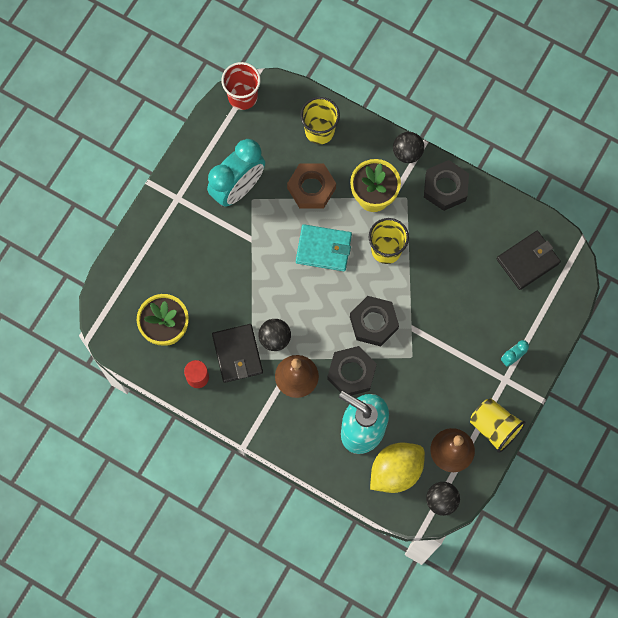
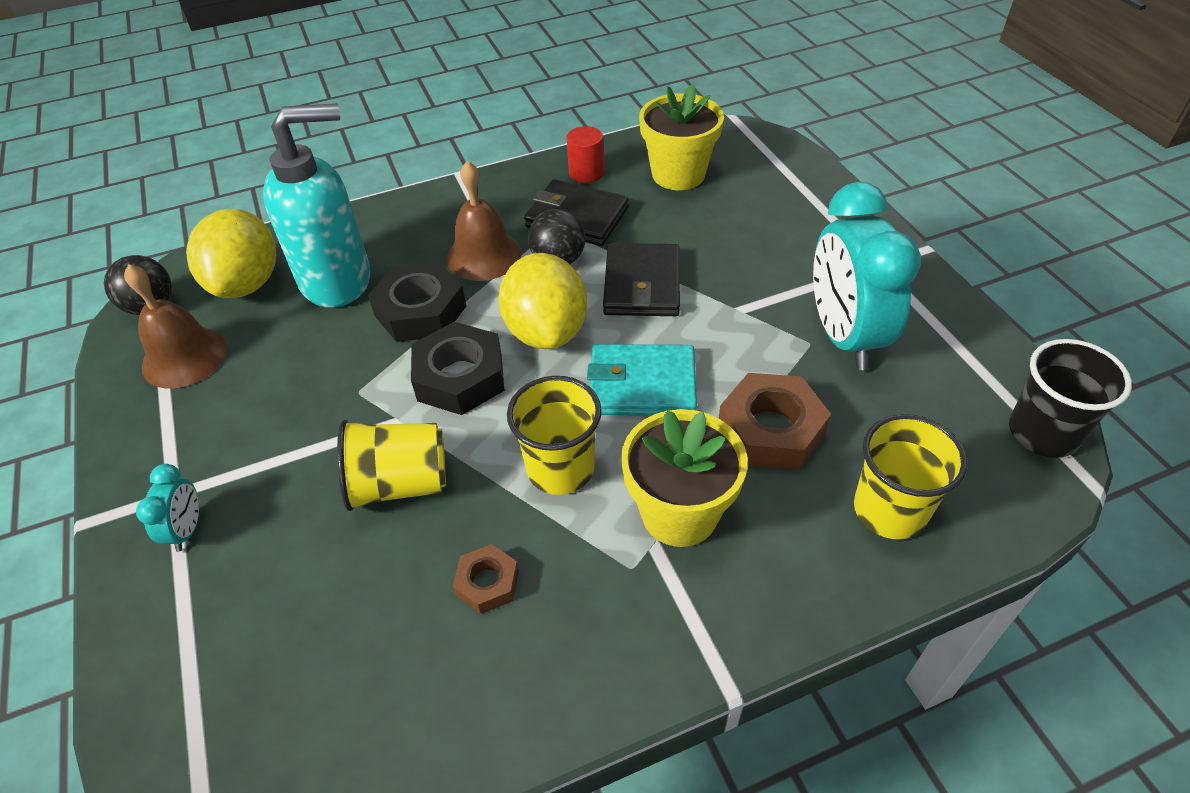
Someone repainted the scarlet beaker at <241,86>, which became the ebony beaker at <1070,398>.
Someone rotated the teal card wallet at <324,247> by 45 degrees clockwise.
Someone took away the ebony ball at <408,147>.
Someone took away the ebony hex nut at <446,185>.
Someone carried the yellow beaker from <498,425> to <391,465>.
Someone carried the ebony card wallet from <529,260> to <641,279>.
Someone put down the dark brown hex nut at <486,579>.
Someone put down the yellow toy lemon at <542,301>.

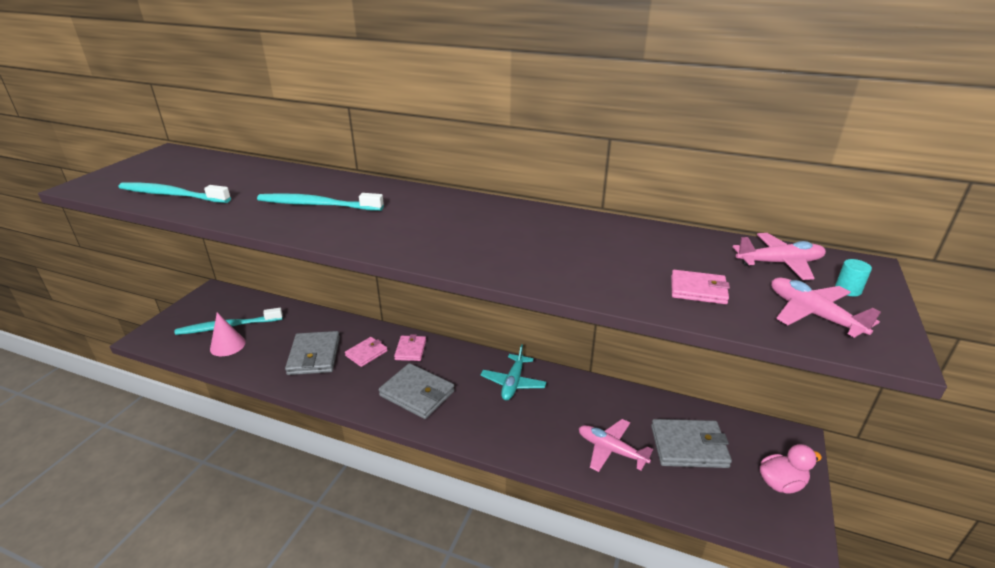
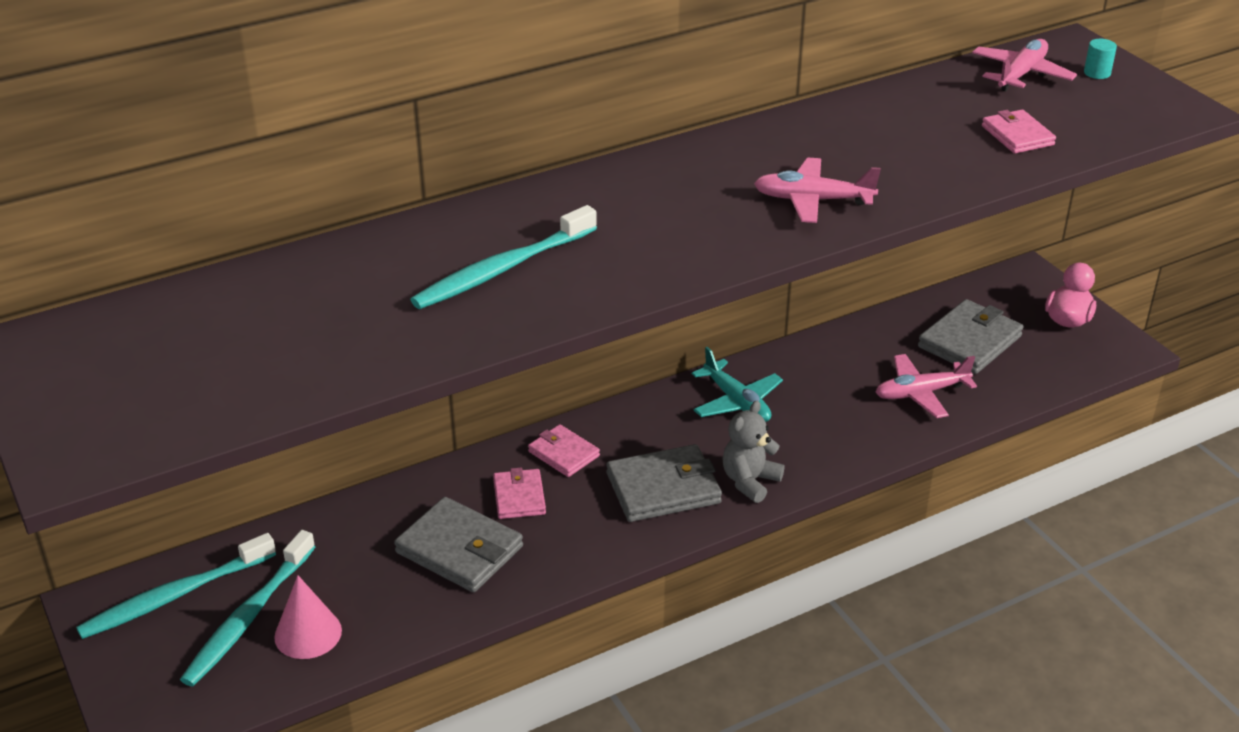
Someone carried the teal tooth brush from <174,192> to <176,586>.
Someone rotated the pink card wallet at <700,287> by 75 degrees counterclockwise.
Someone carried the pink toy plane from <826,308> to <817,190>.
Someone put down the grey teddy at <753,452>.

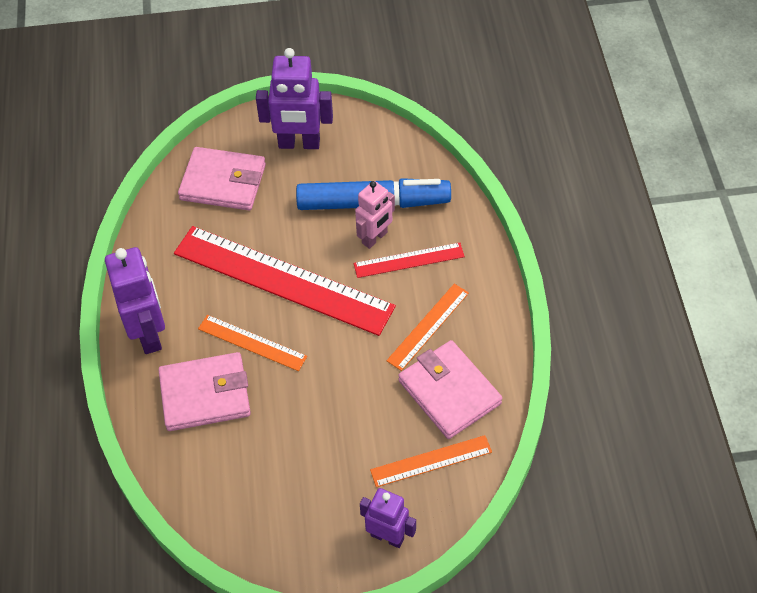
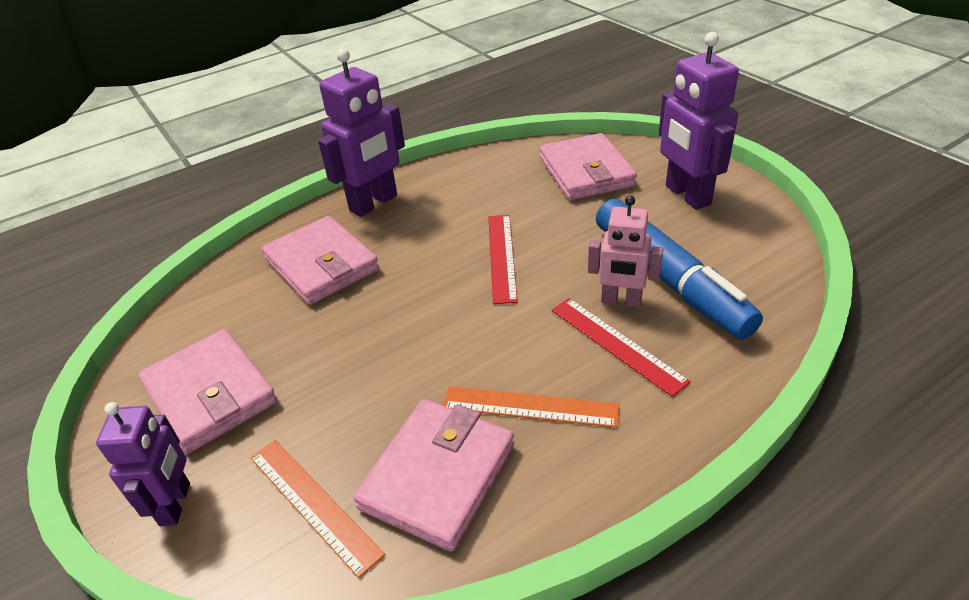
Someone scaled the scarlet straightedge at <285,281> by 0.48.
Someone took away the bright orange straightedge at <252,343>.
Someone put down the pink card wallet at <207,391>.

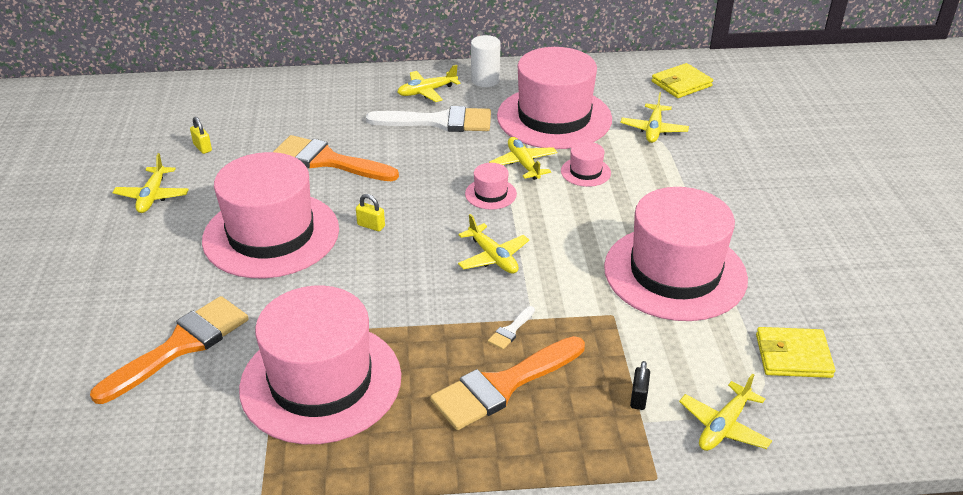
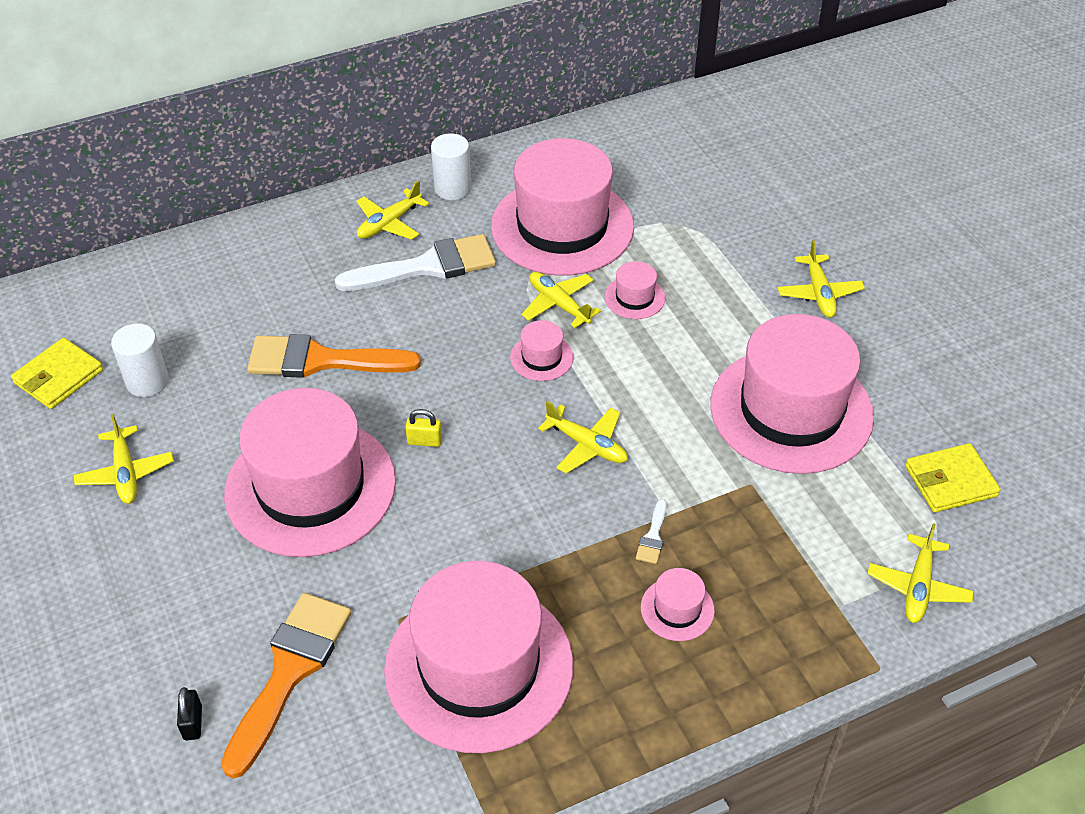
Someone swapped the yellow lock at <201,135> for the white cylinder shape at <140,360>.
Someone swapped the bright orange paint brush at <507,383> for the pink tall hat at <678,604>.
Someone carried the yellow toy plane from <655,117> to <821,278>.
Someone carried the ebony lock from <640,385> to <189,714>.
Someone carried the yellow card wallet from <682,80> to <57,373>.

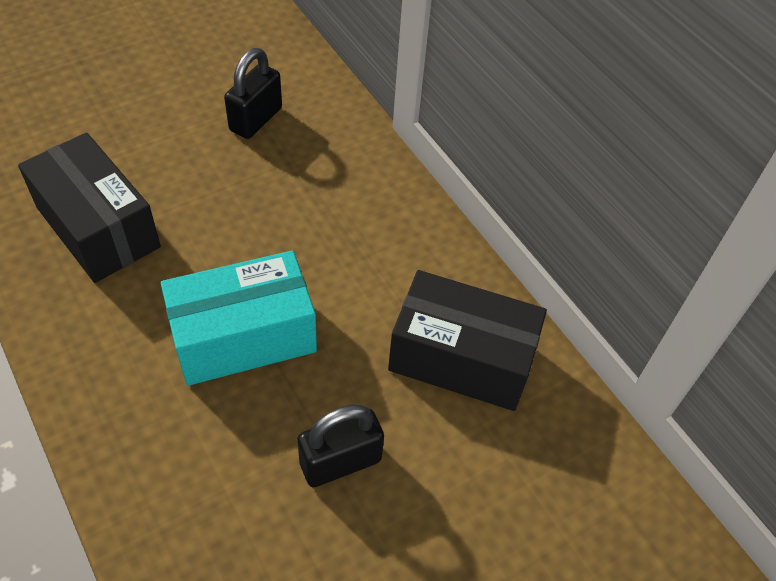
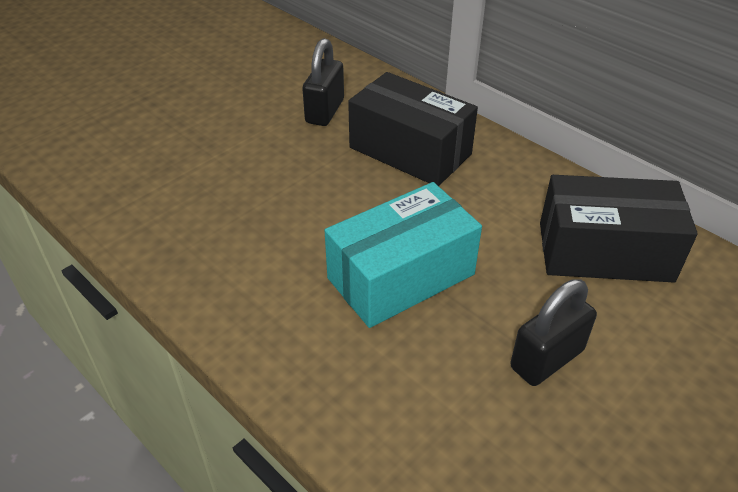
Someone carried the ebony parcel from <89,207> to <413,129>.

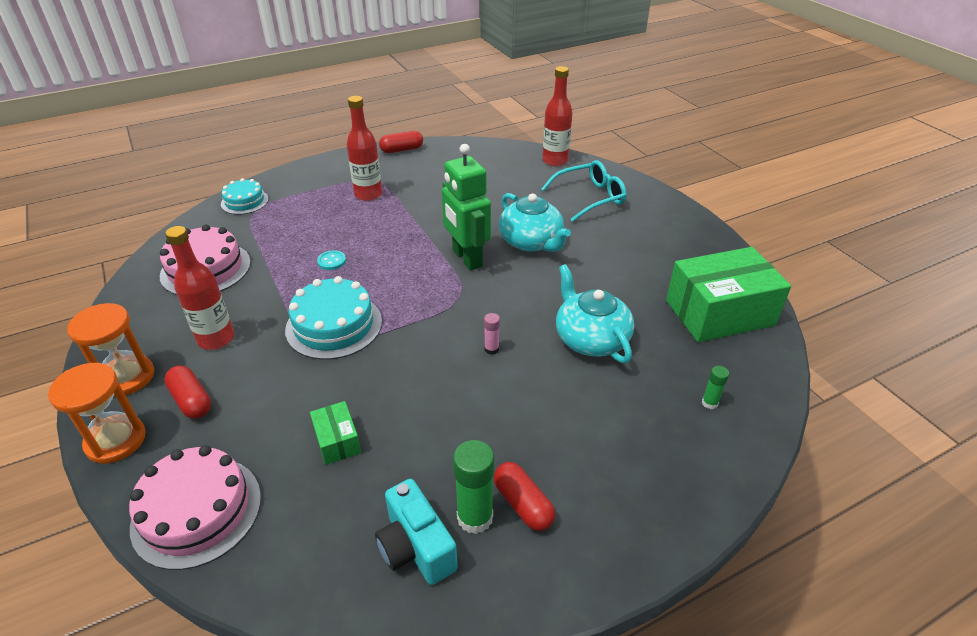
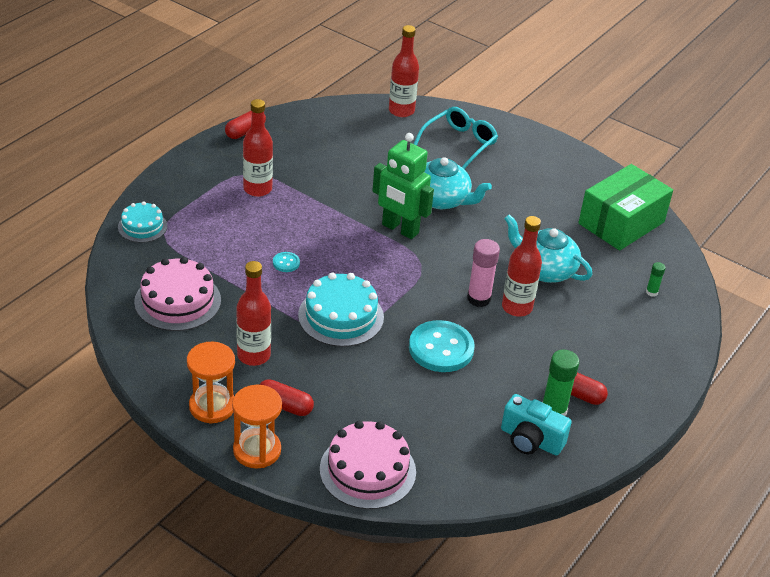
Someone took away the green parcel at <335,433>.
Someone scaled the pink glue stick at <492,334> by 1.92.
Someone put down the teal shirt button at <442,346>.
Someone put down the scarlet bottle at <522,266>.

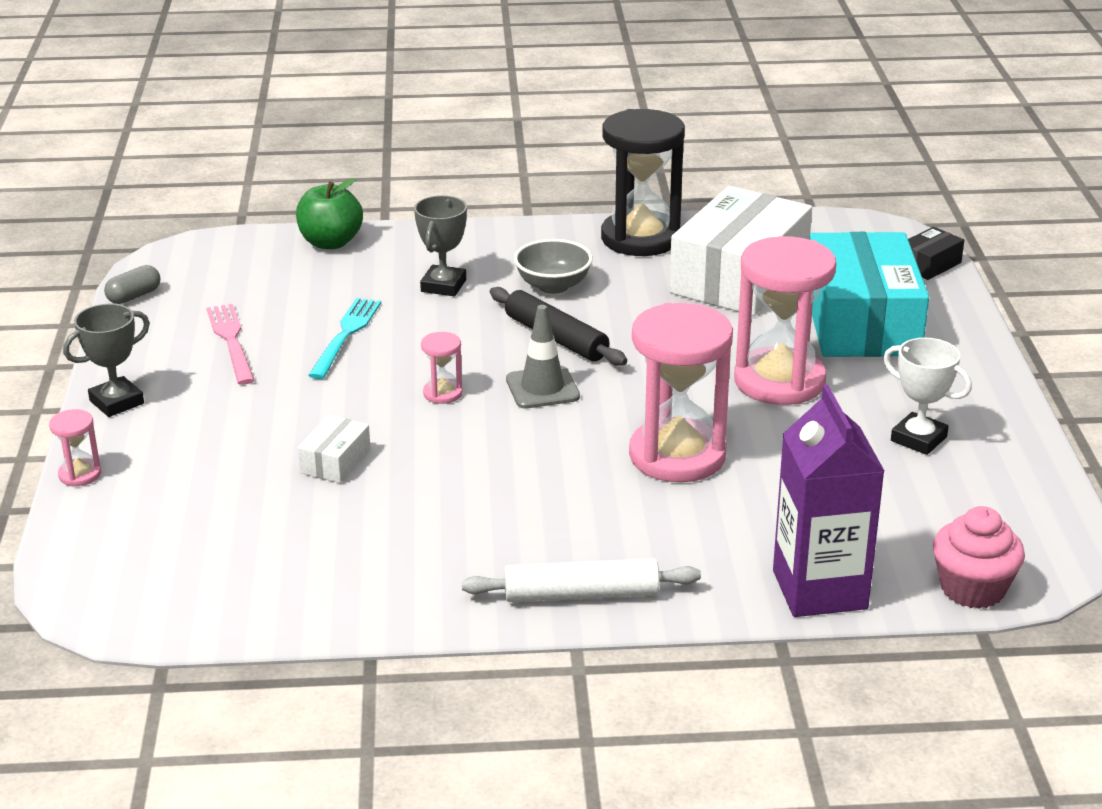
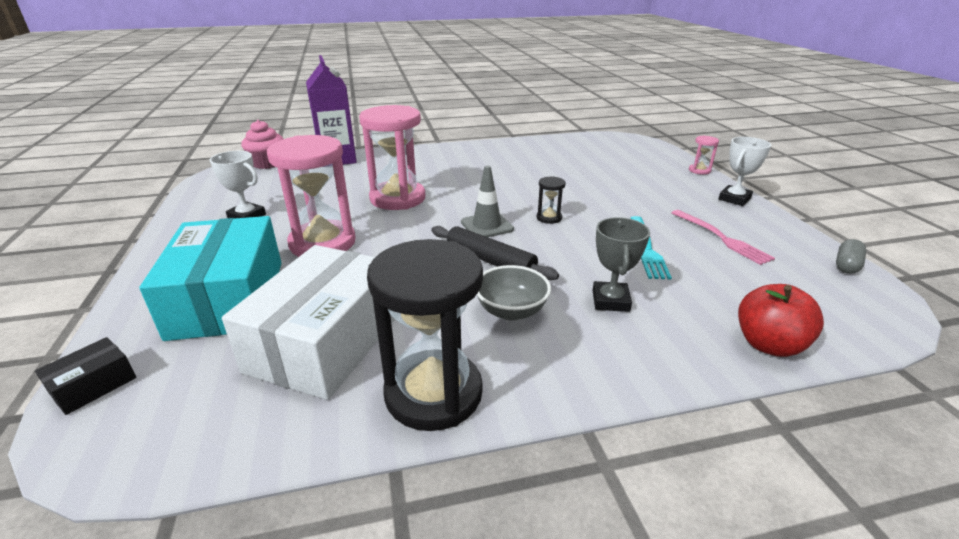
Someone repainted the grey trophy at <106,360>, which became the white trophy at <745,171>.
Someone repainted the green apple fruit at <329,214>, which became the scarlet apple fruit at <781,320>.
Someone took away the white parcel at <334,449>.
Someone repainted the pink hourglass at <442,368>, which became the ebony hourglass at <551,200>.
Someone took away the white pastry roller at <581,580>.

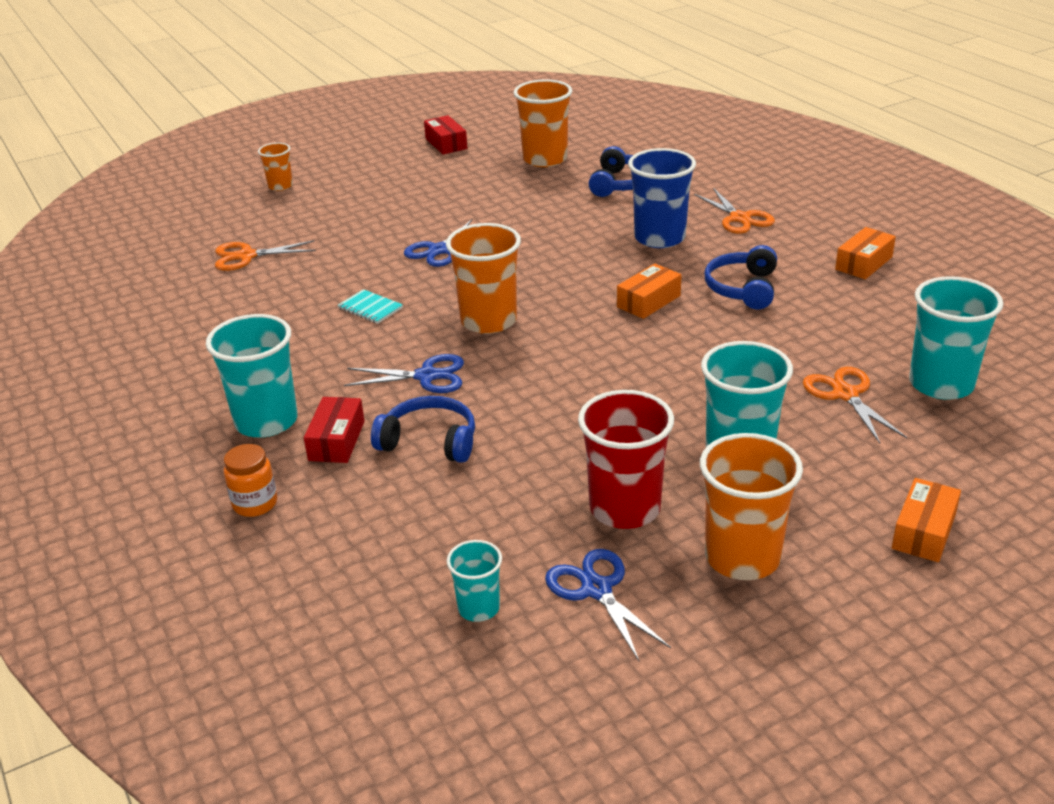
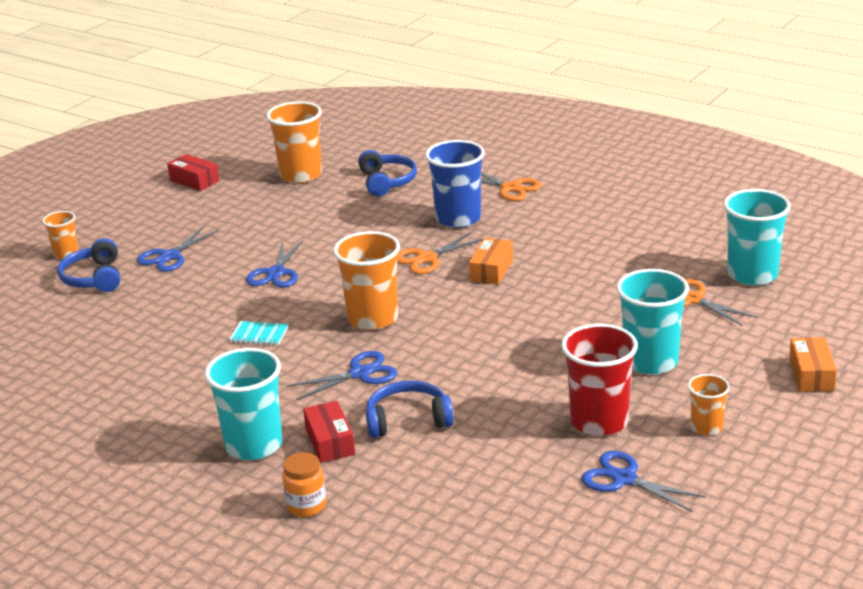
Someone carried the bright orange pair of scissors from <265,255> to <440,253>.
Someone took away the teal beaker at <474,581>.
Someone scaled the bright orange beaker at <751,506> by 0.54.
Someone carried the royal blue headphones from <740,277> to <88,265>.
Someone took away the bright orange parcel at <865,253>.
Someone put down the royal blue pair of scissors at <178,249>.

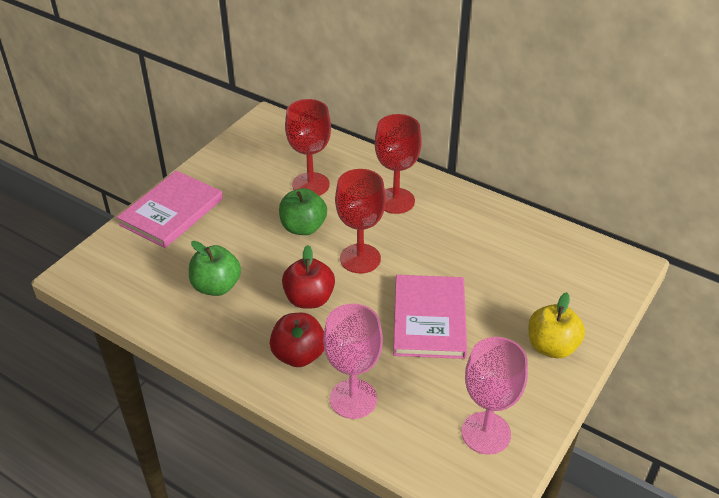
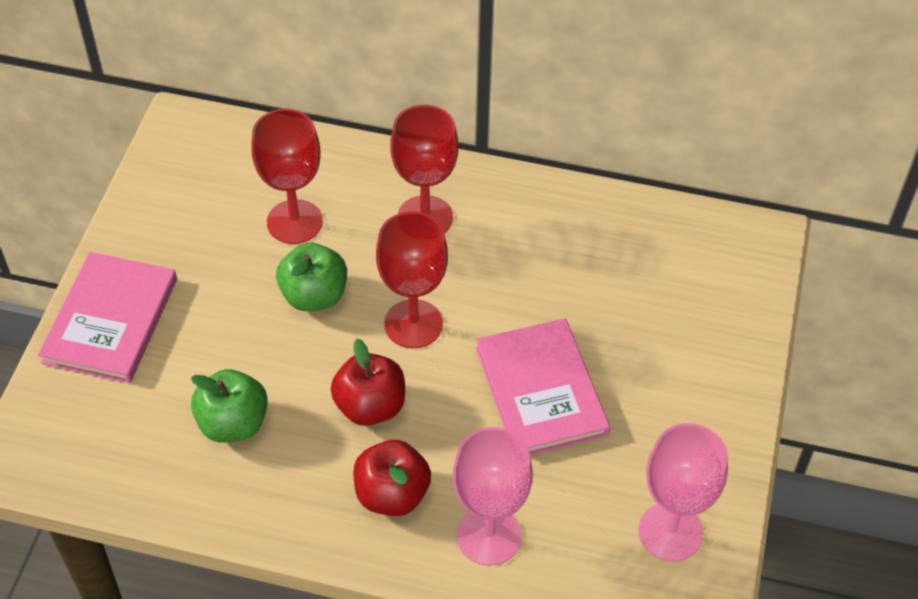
Someone took away the yellow apple fruit at <556,325>.

